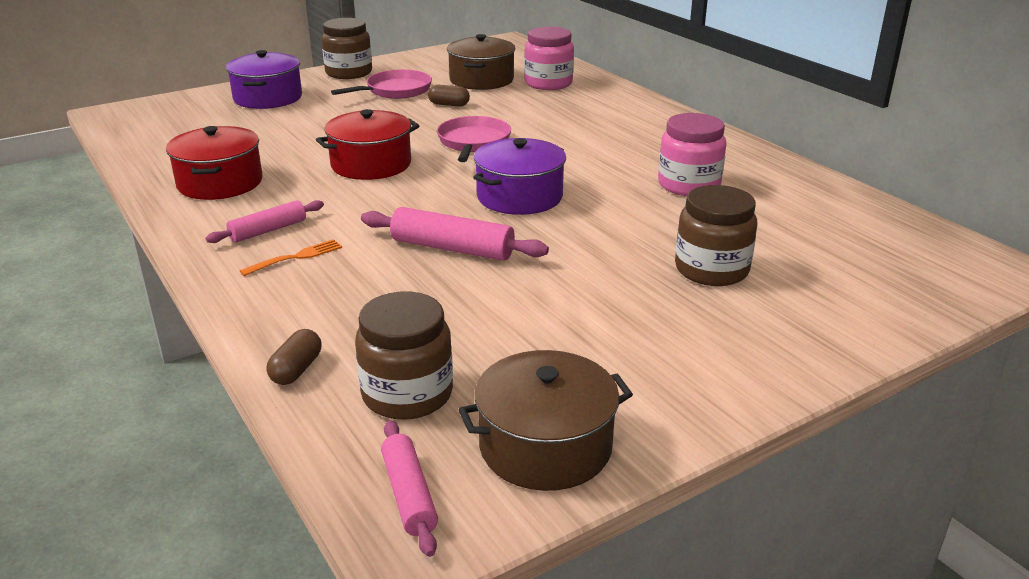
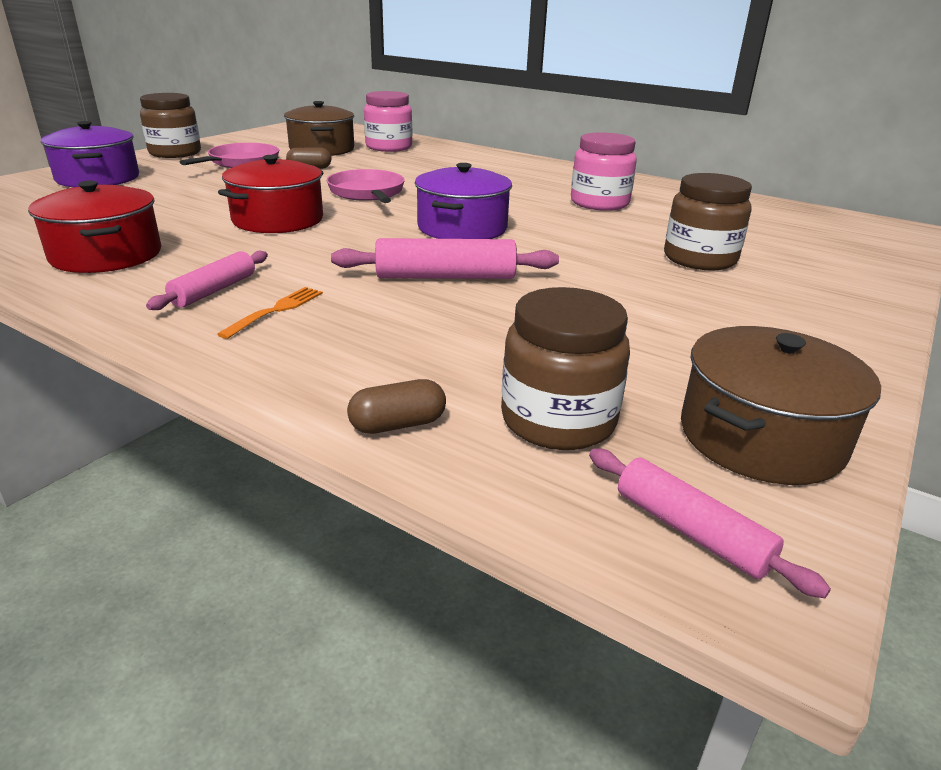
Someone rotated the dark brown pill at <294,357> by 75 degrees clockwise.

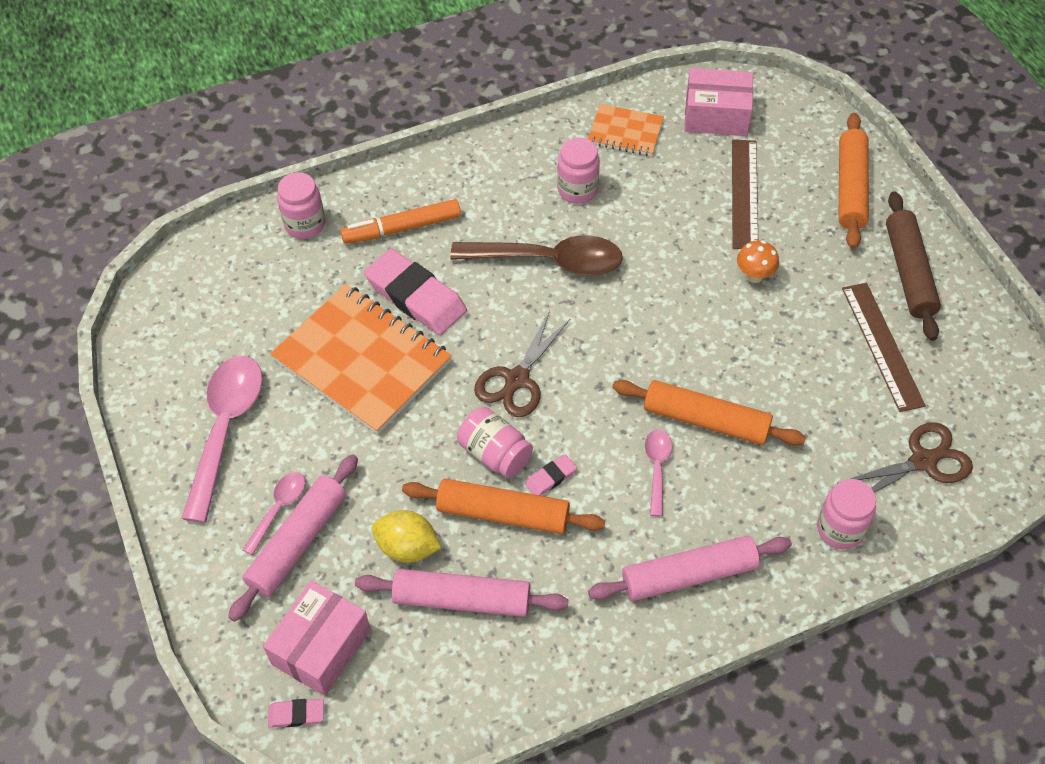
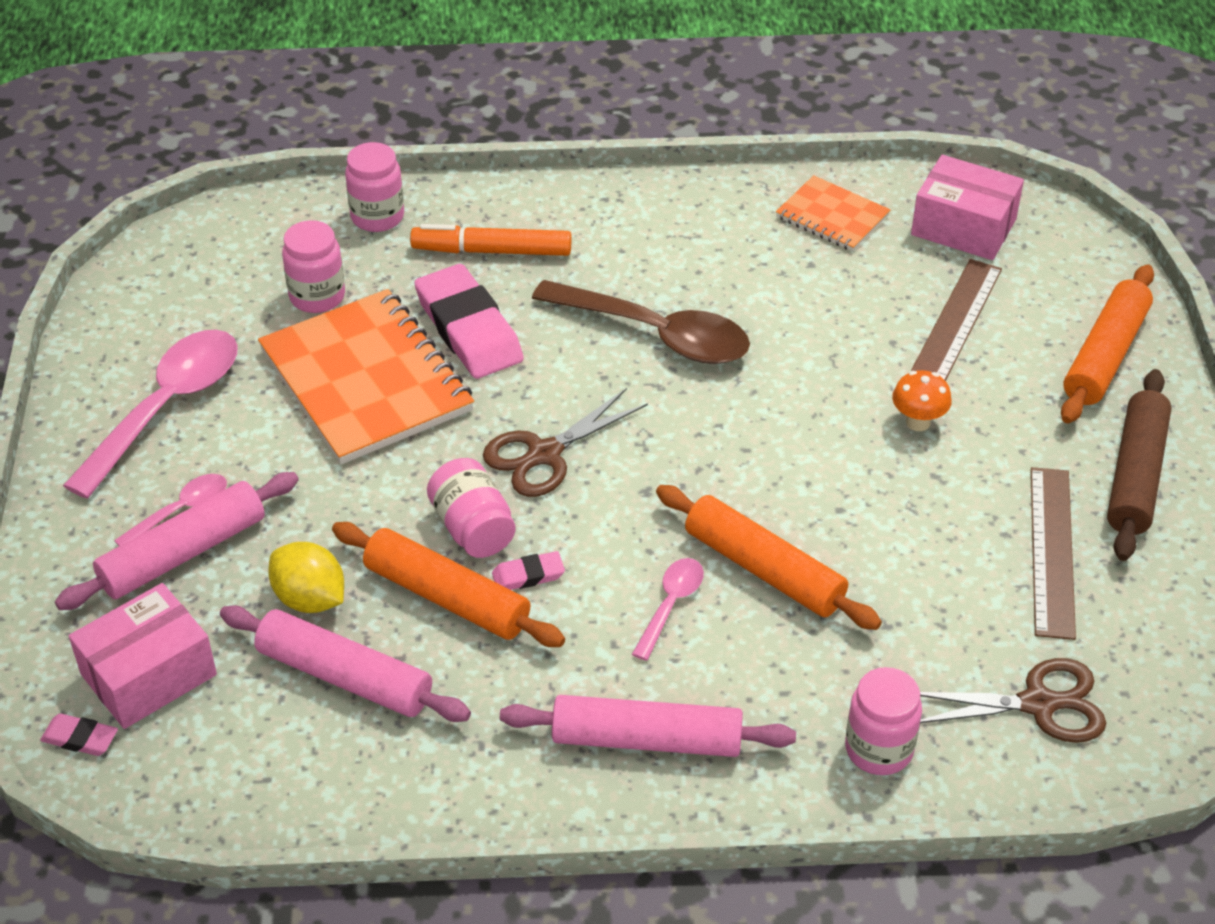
Someone carried the pink jam jar from <578,170> to <313,266>.

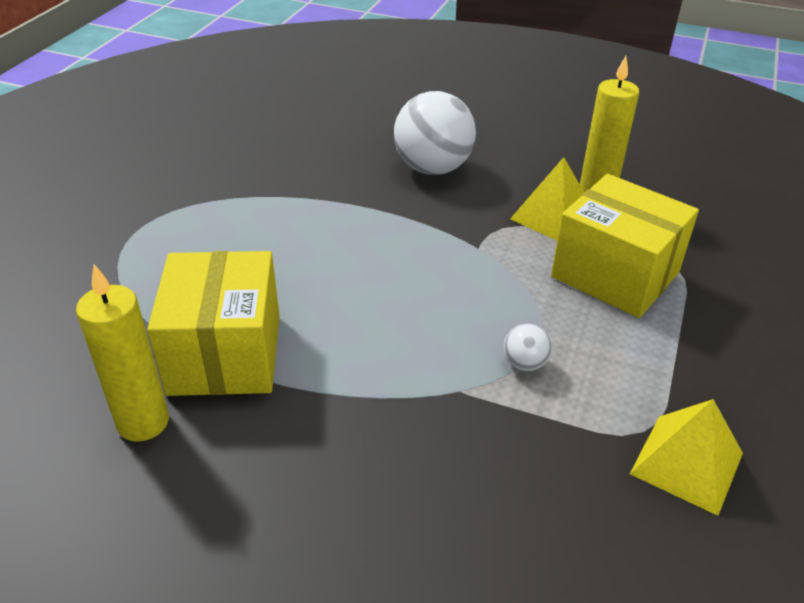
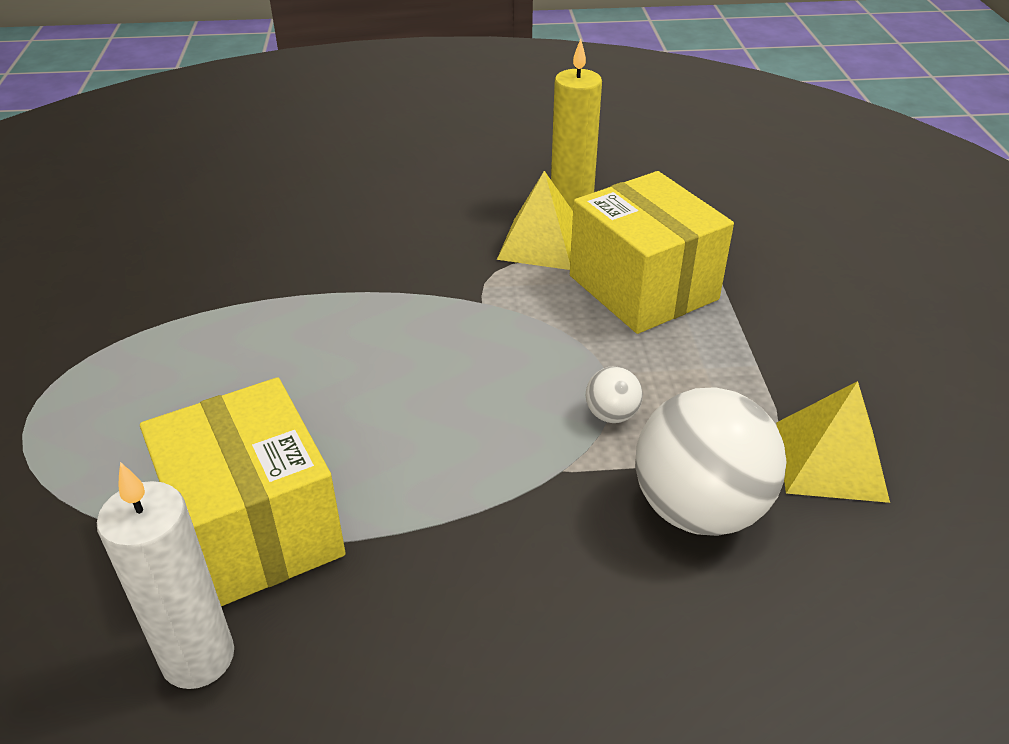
Someone repainted the yellow pillar candle at <122,353>, which became the white pillar candle at <165,575>.
Someone carried the white ball from <435,133> to <711,462>.
Someone rotated the yellow parcel at <625,246> by 45 degrees clockwise.

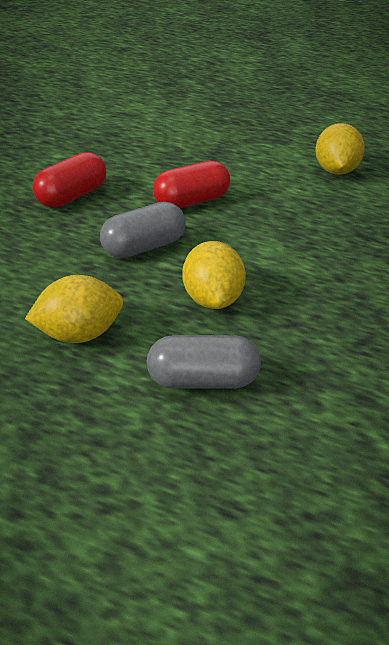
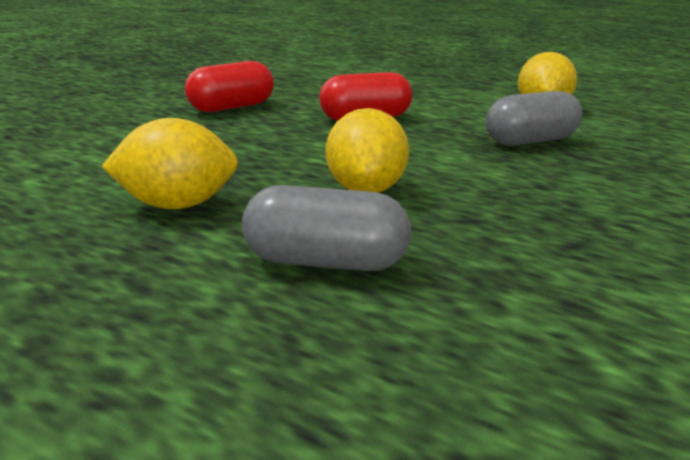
Someone carried the grey pill from <143,230> to <534,118>.

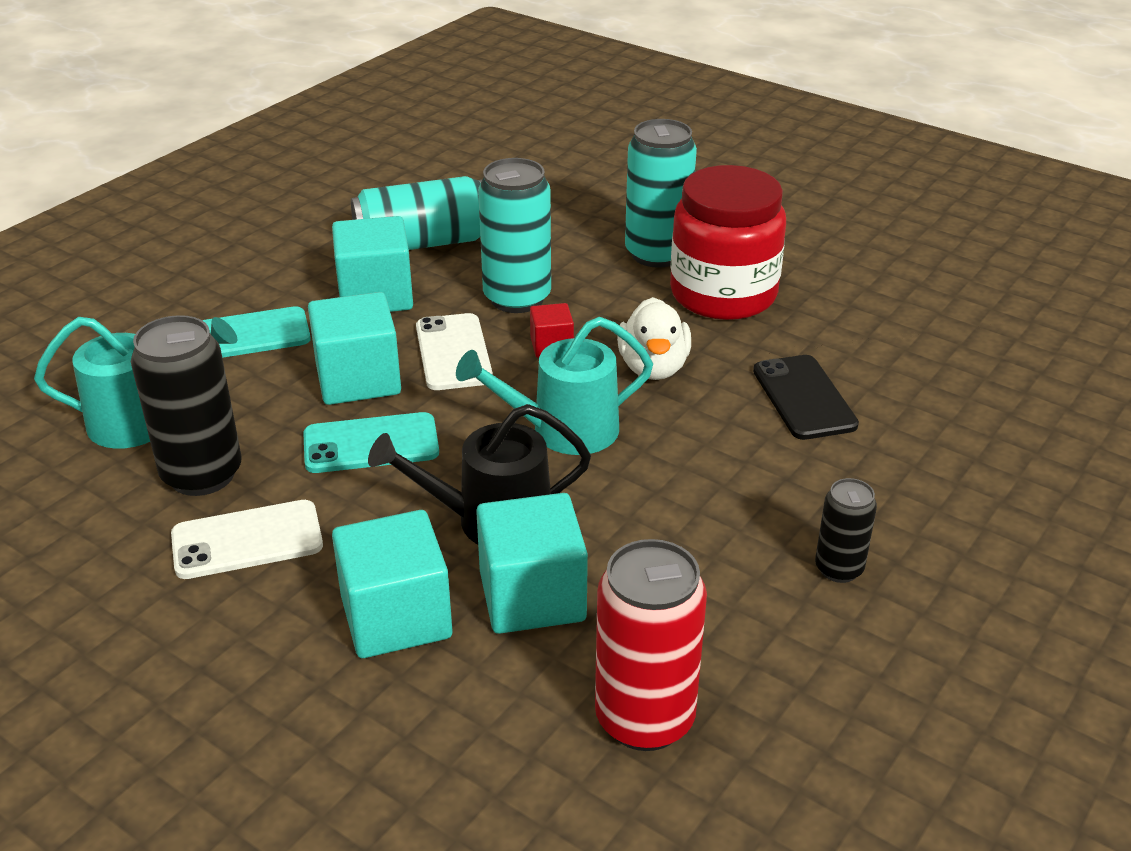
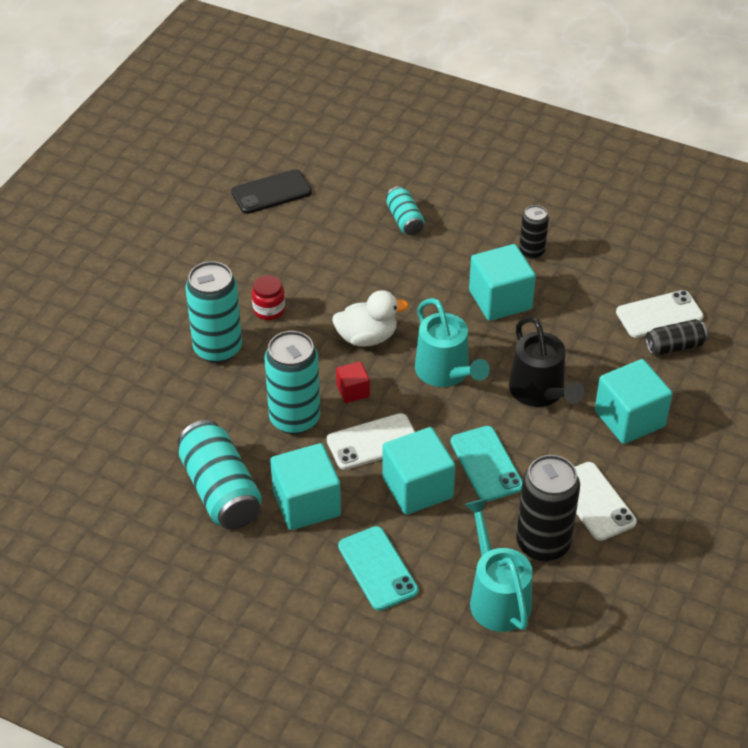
Someone carried the teal block from <532,563> to <502,282>.
Someone swapped the scarlet soda can at <651,645> for the white phone at <660,314>.
Someone scaled the scarlet jam jar at <728,242> by 0.42.
Someone carried the ebony phone from <806,397> to <271,191>.
Someone put down the teal soda can at <405,211>.
Someone put down the ebony soda can at <677,337>.

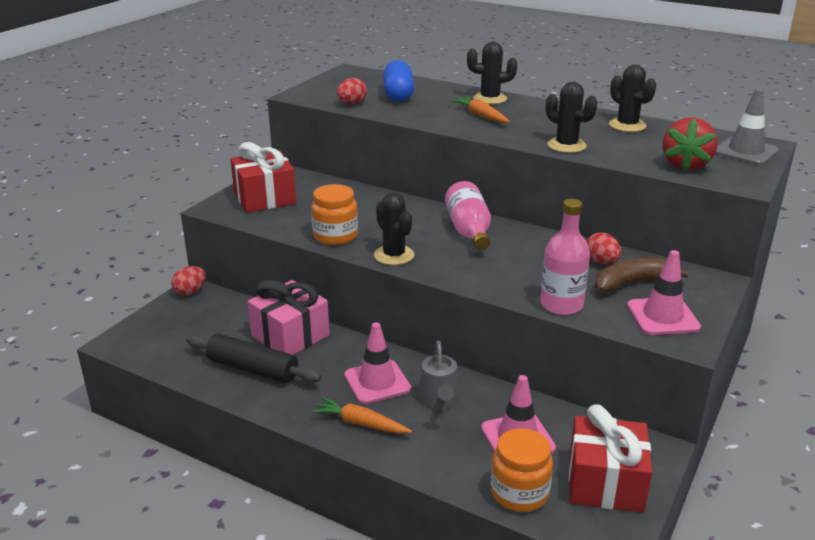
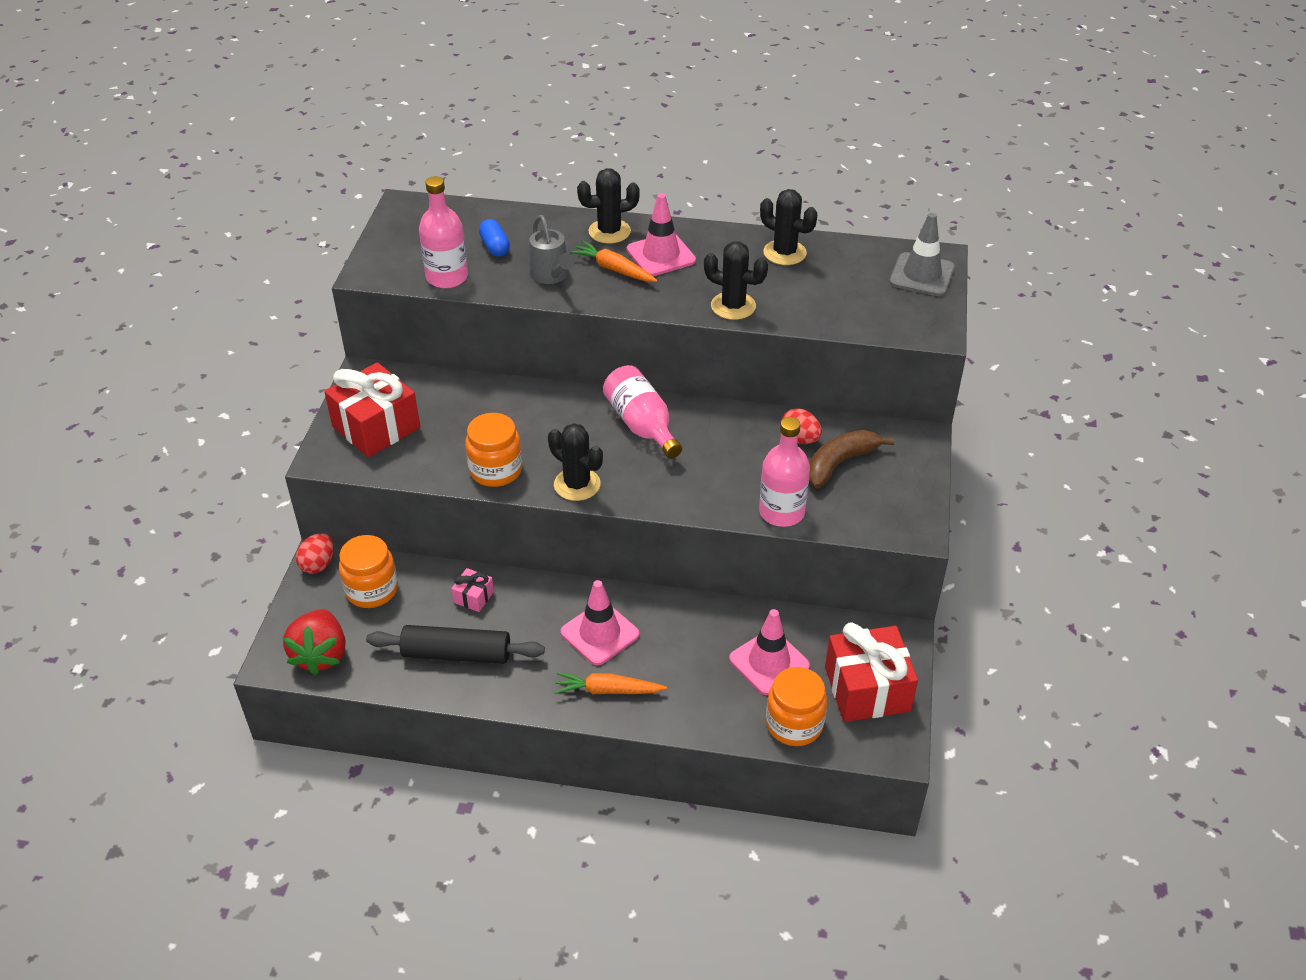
Someone scaled the pink wrapped gift at <288,317> by 0.45.
Someone swapped the scarlet toy egg at <352,91> for the pink bottle at <443,232>.
Someone scaled the royal blue pill at <398,81> by 0.59.
Someone carried the grey watering pot from <438,375> to <551,249>.
Someone carried the pink road cone from <664,292> to <661,234>.
Someone carried the scarlet strawberry from <690,144> to <314,642>.
Someone put down the bright orange jam jar at <368,571>.

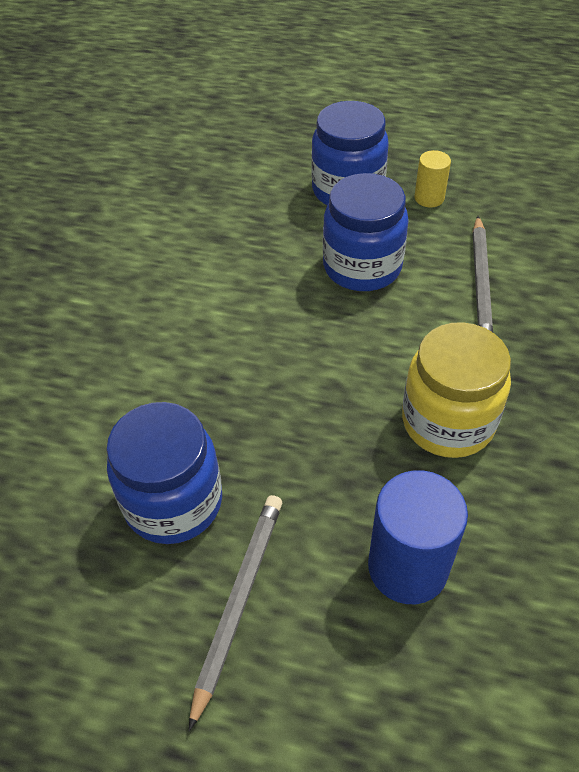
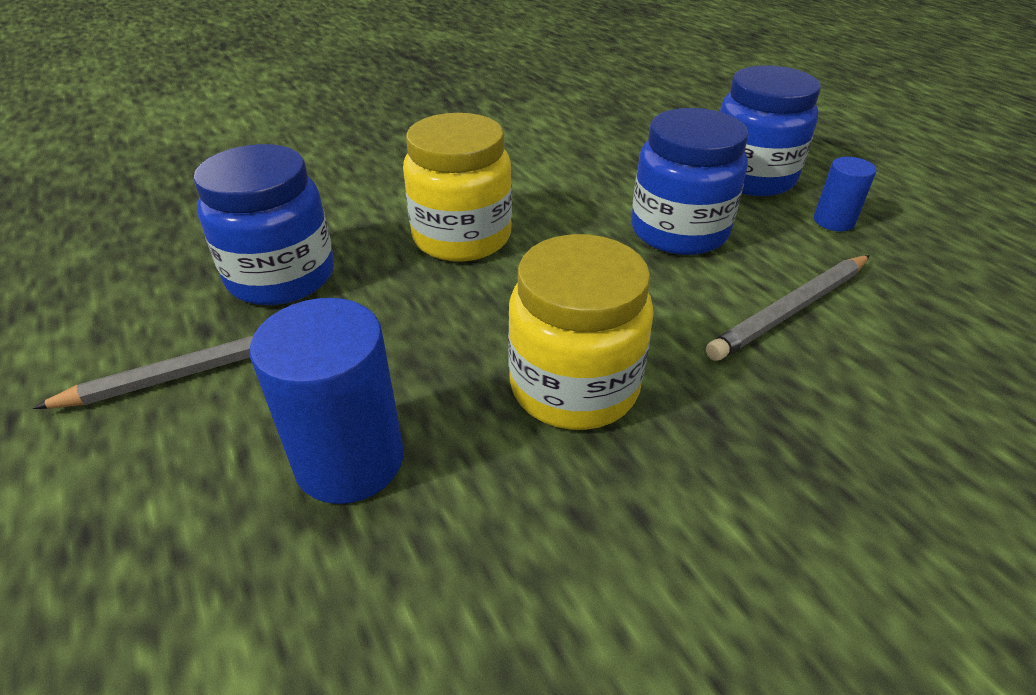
Someone repainted the yellow cylinder shape at <432,179>, which became the royal blue cylinder shape at <845,194>.
Someone put down the yellow jam jar at <457,187>.

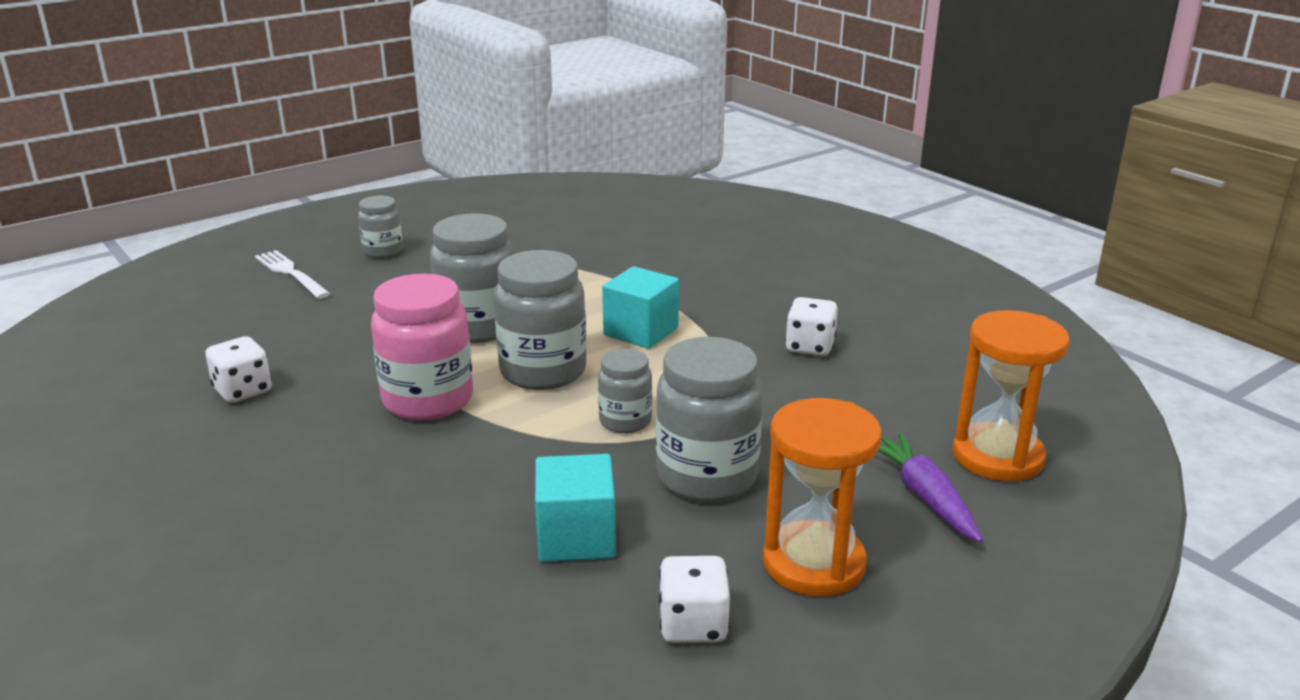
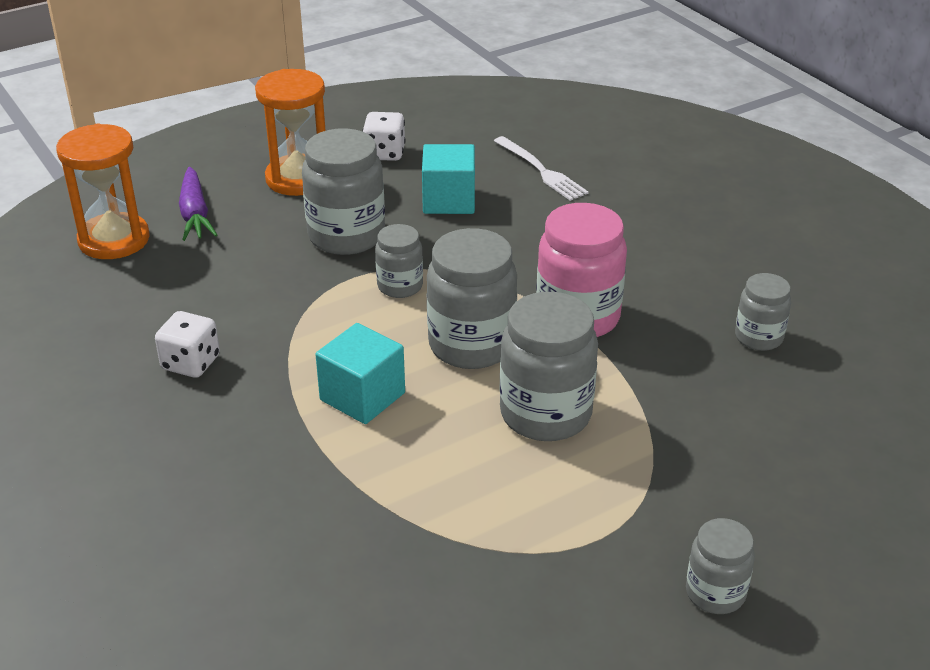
Someone swapped the white game die at <238,369> for the grey jam jar at <763,312>.
Someone carried the white fork from <292,274> to <541,168>.

